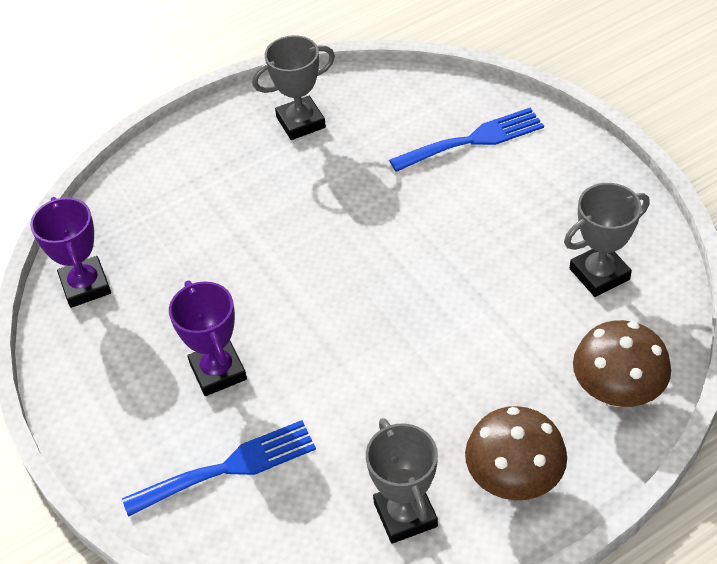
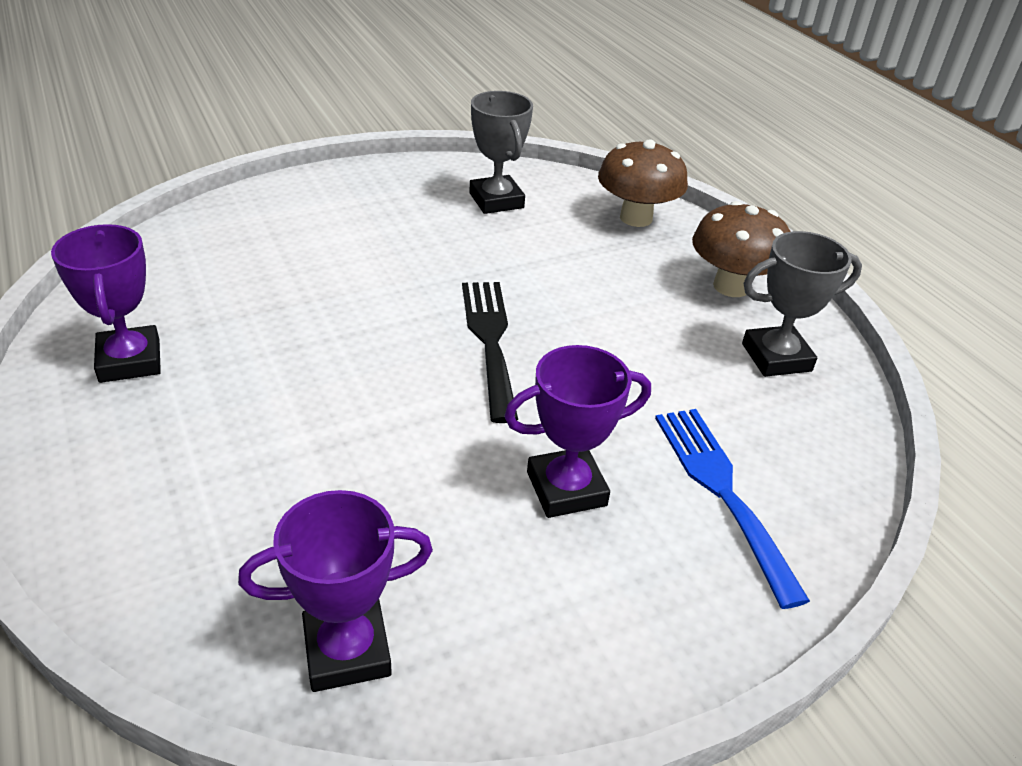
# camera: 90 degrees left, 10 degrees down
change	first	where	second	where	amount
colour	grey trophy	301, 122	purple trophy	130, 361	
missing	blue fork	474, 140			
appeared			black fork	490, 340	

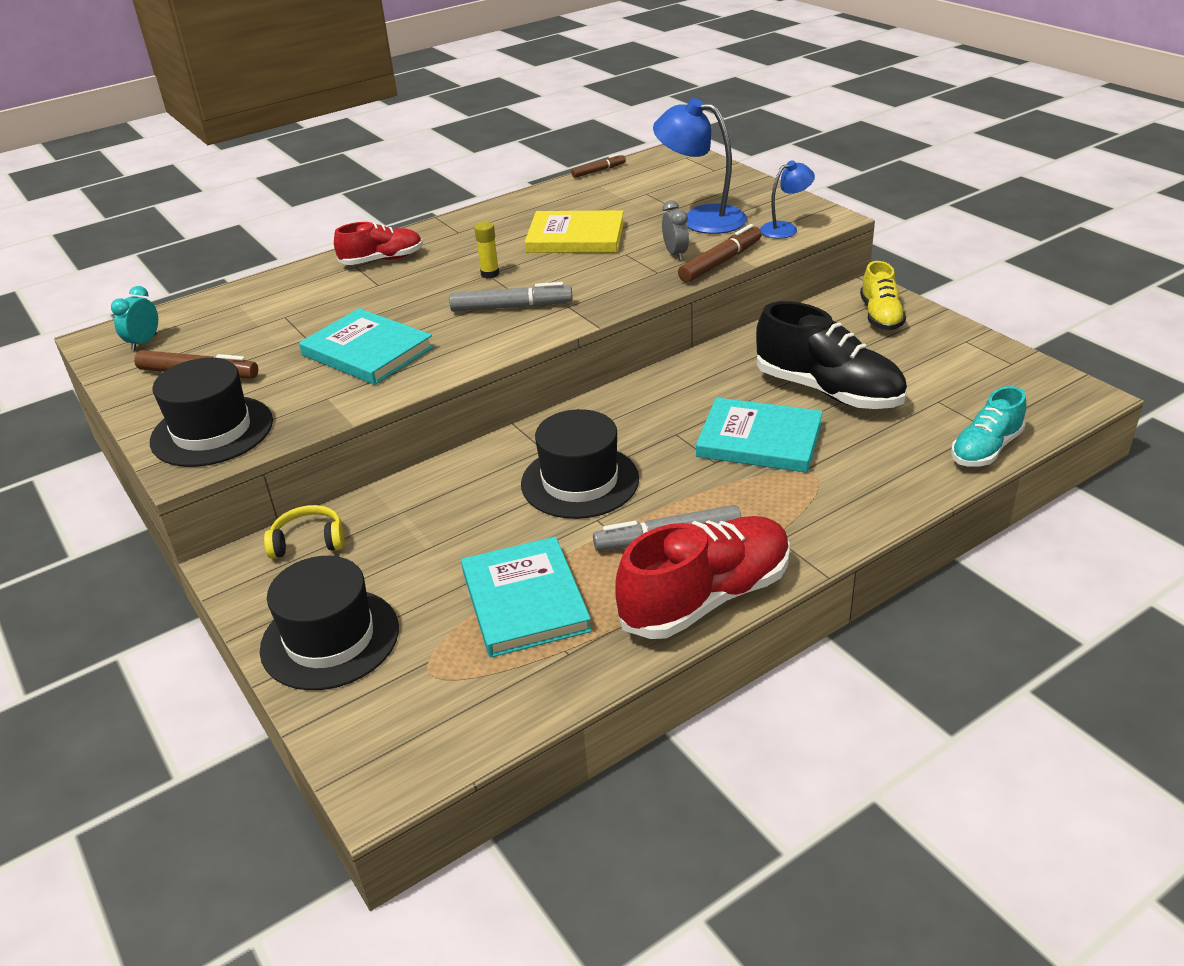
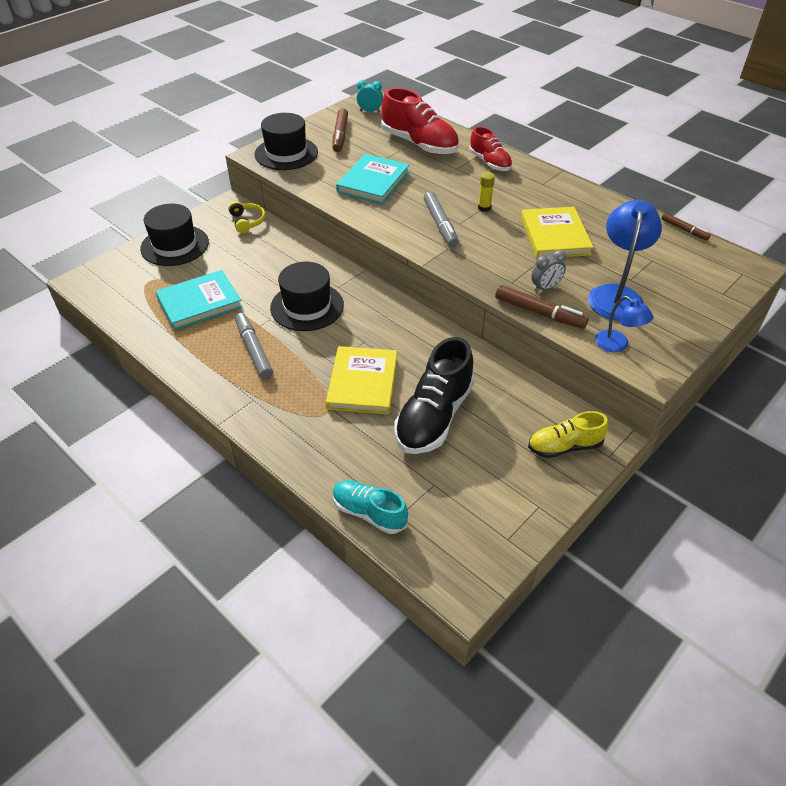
# camera: 75 degrees right, 10 degrees up
change	first	where	second	where	amount
colour	turquoise book	759, 440	yellow book	362, 383	
relocated	red shoe	706, 598		419, 144	

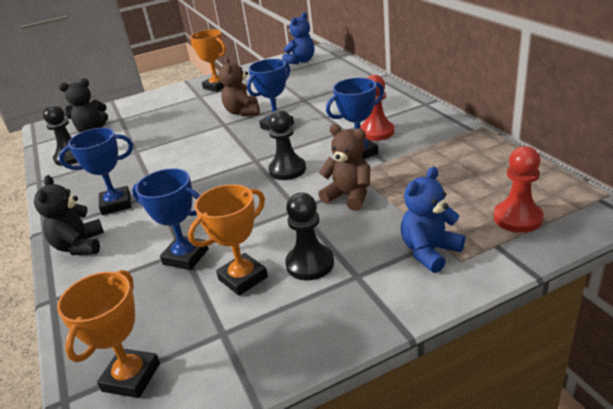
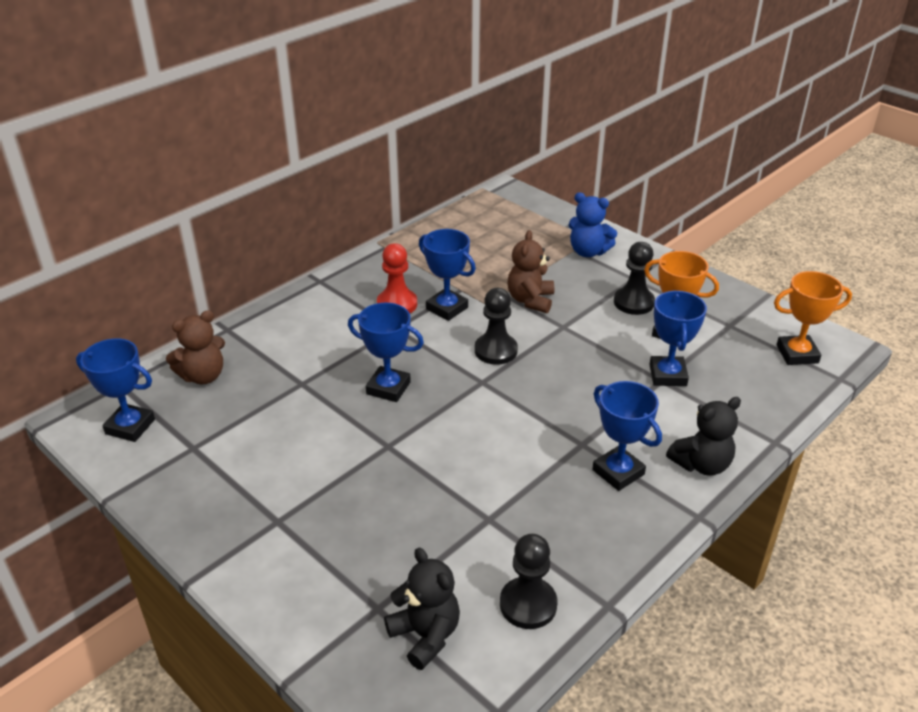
# camera: 115 degrees left, 5 degrees up
change	first	where	second	where	amount
exchanged	blue teddy bear	301, 61	blue trophy	130, 427	
missing	orange trophy	217, 86			
relocated	brown teddy bear	243, 112		203, 376	
missing	red pawn	517, 218			

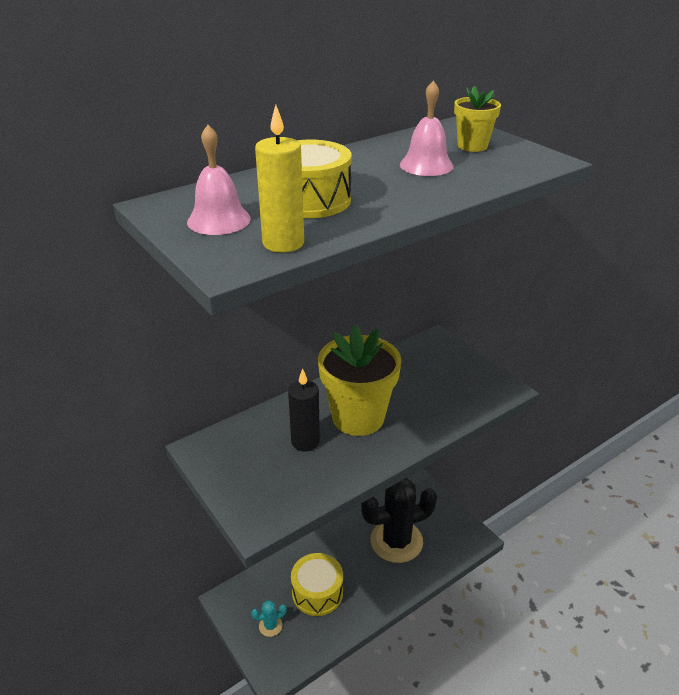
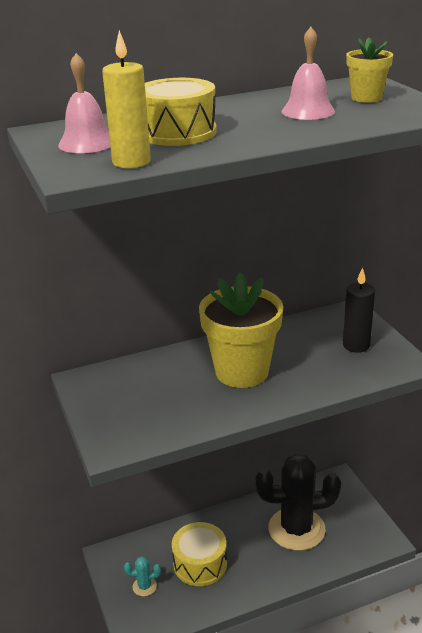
# camera: 15 degrees right, 5 degrees down
change	first	where	second	where	amount
relocated	black candle	305, 442		356, 345	

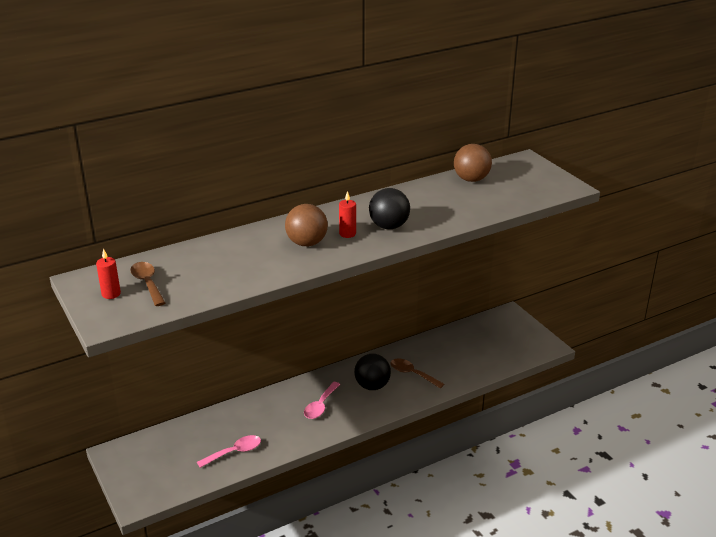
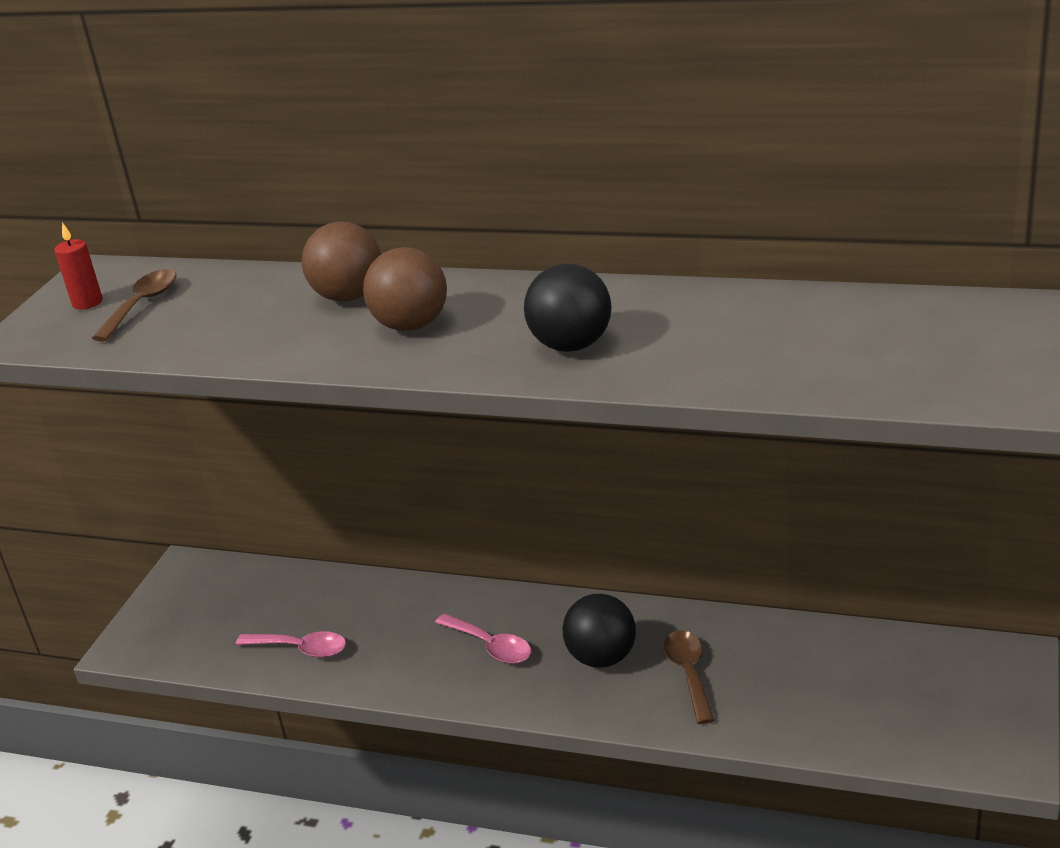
# camera: 50 degrees right, 0 degrees up
change	first	where	second	where	amount
relocated	brown ball	471, 179		349, 296	
missing	red candle	347, 234			
spun	pink spoon	320, 405		490, 646	120 degrees counterclockwise

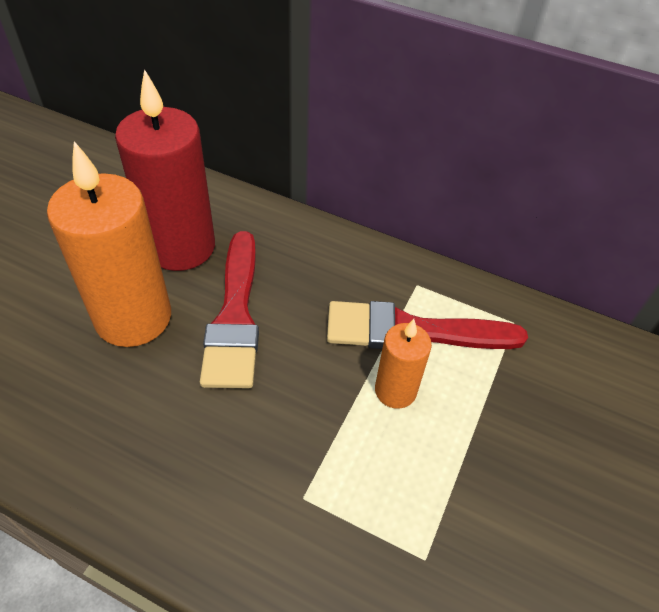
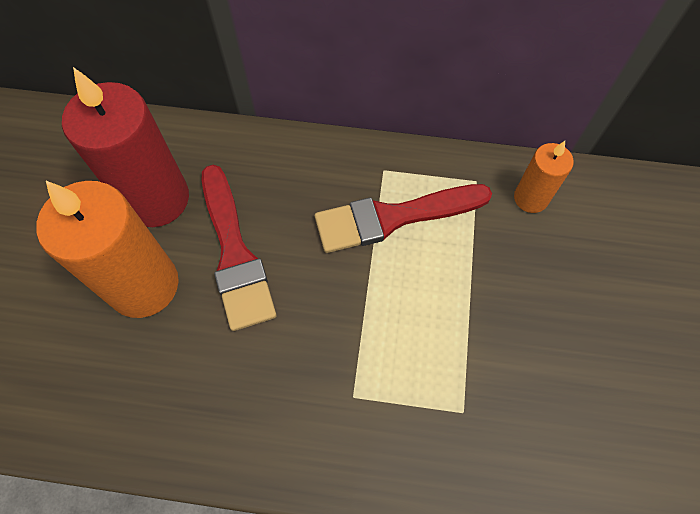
# camera: 15 degrees left, 15 degrees up
change	first	where	second	where	amount
relocated	orange candle	395, 390		530, 198	

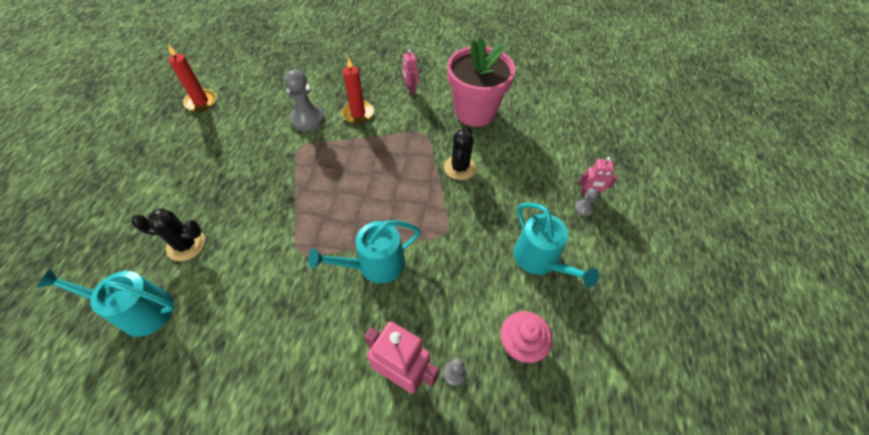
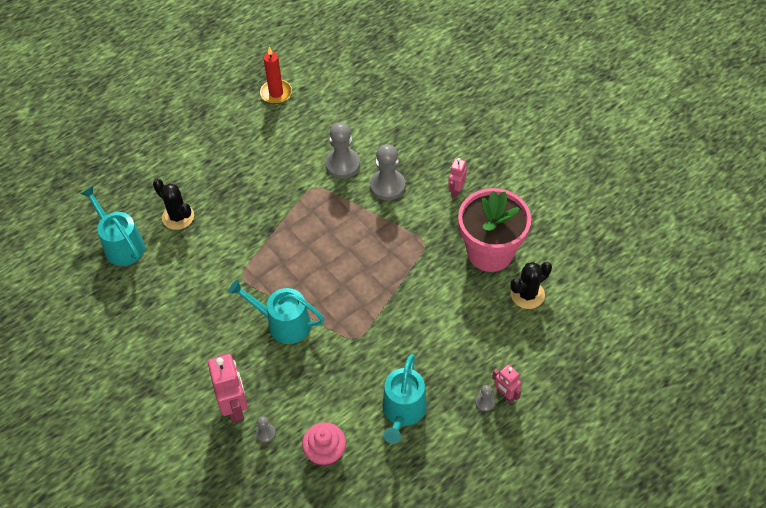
# camera: 45 degrees right, 0 degrees up
change	first	where	second	where	amount
exchanged	red candle	358, 113	grey pawn	387, 186	
relocated	black cactus	460, 168		527, 294	

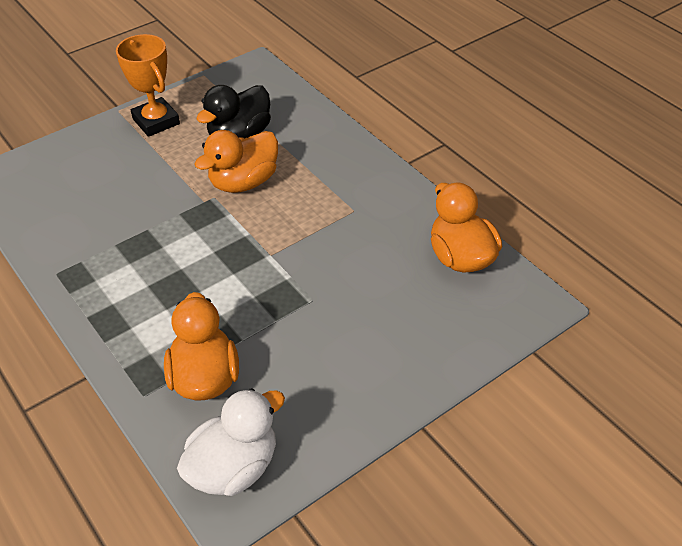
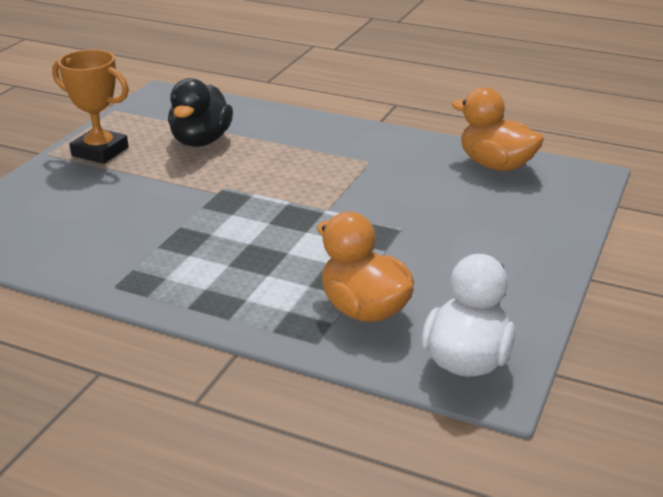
# camera: 30 degrees left, 15 degrees down
change	first	where	second	where	amount
missing	orange duck	243, 182			

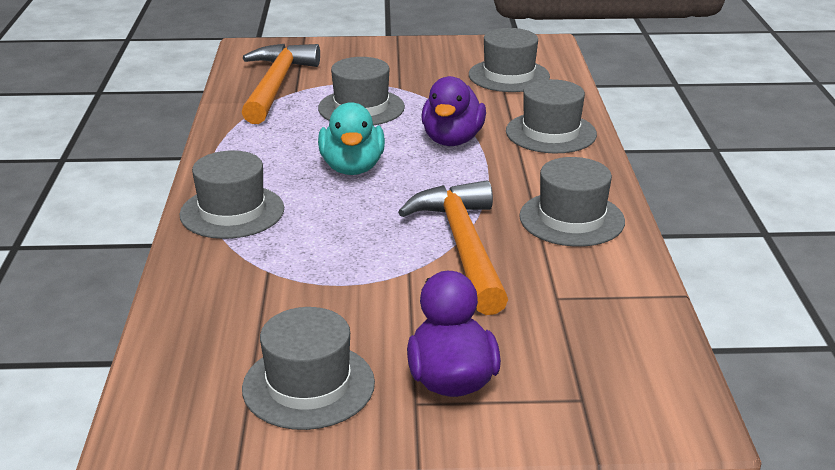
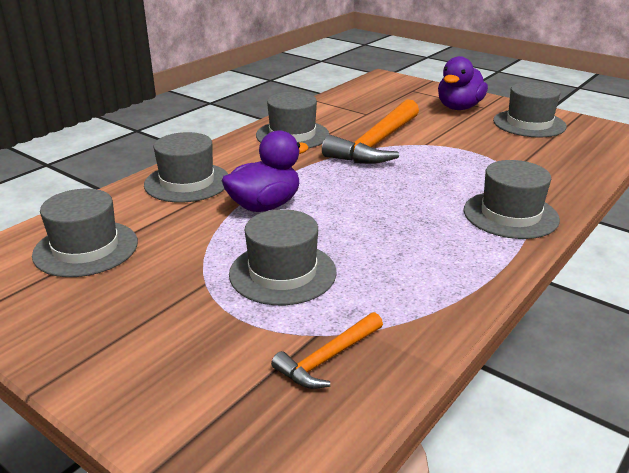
# camera: 140 degrees left, 0 degrees up
change	first	where	second	where	amount
size	orange hammer	276, 86		328, 358	x0.51
missing	turquoise duck	352, 168			

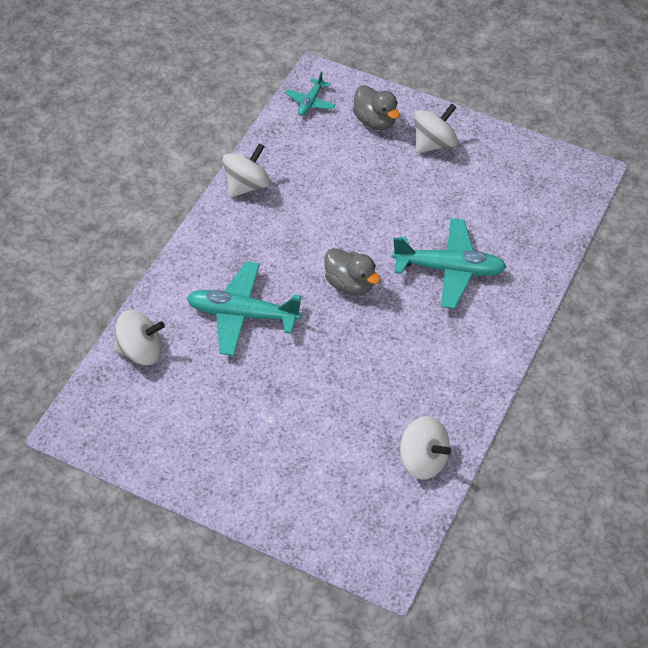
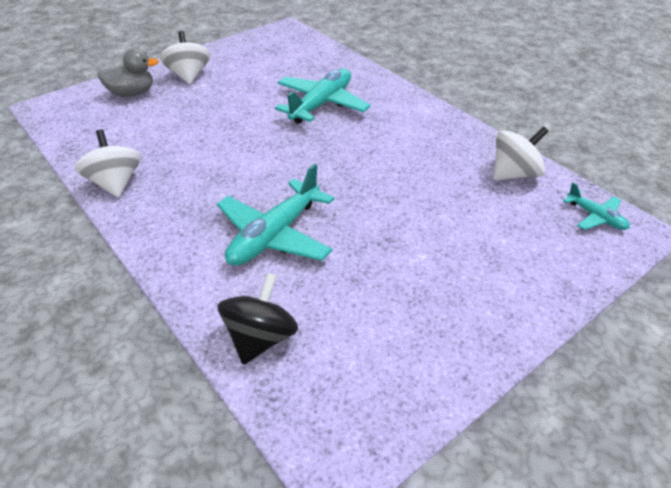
# camera: 65 degrees left, 10 degrees down
change	first	where	second	where	amount
relocated	turquoise plane	310, 102		596, 217	
missing	grey duck	350, 284			
colour	white spinning top	141, 351	black spinning top	261, 338	

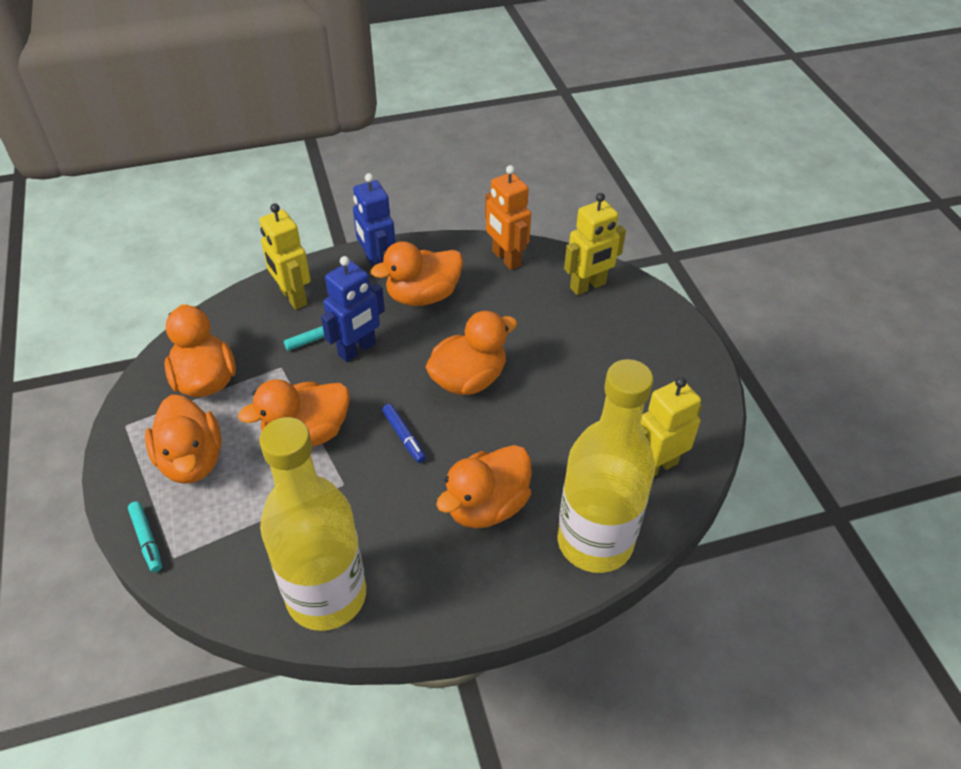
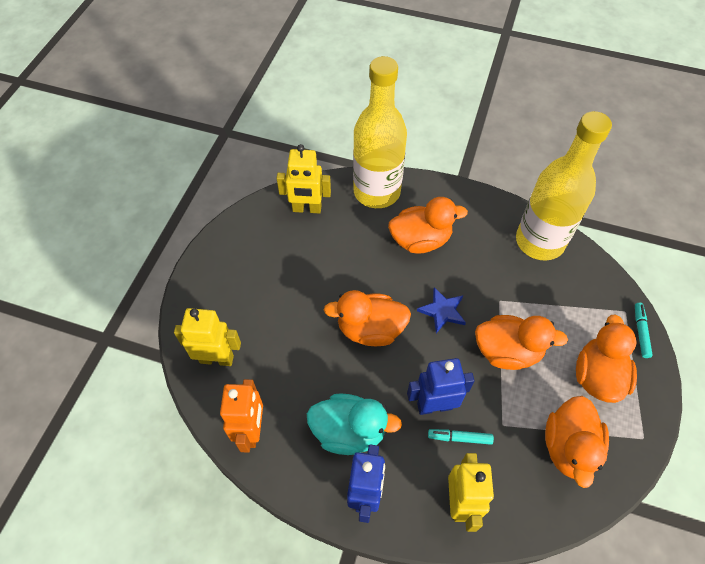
# camera: 145 degrees left, 10 degrees up
change	first	where	second	where	amount
colour	orange duck	423, 296	turquoise duck	349, 431	
exchanged	blue marker	404, 437	blue star	442, 311	

